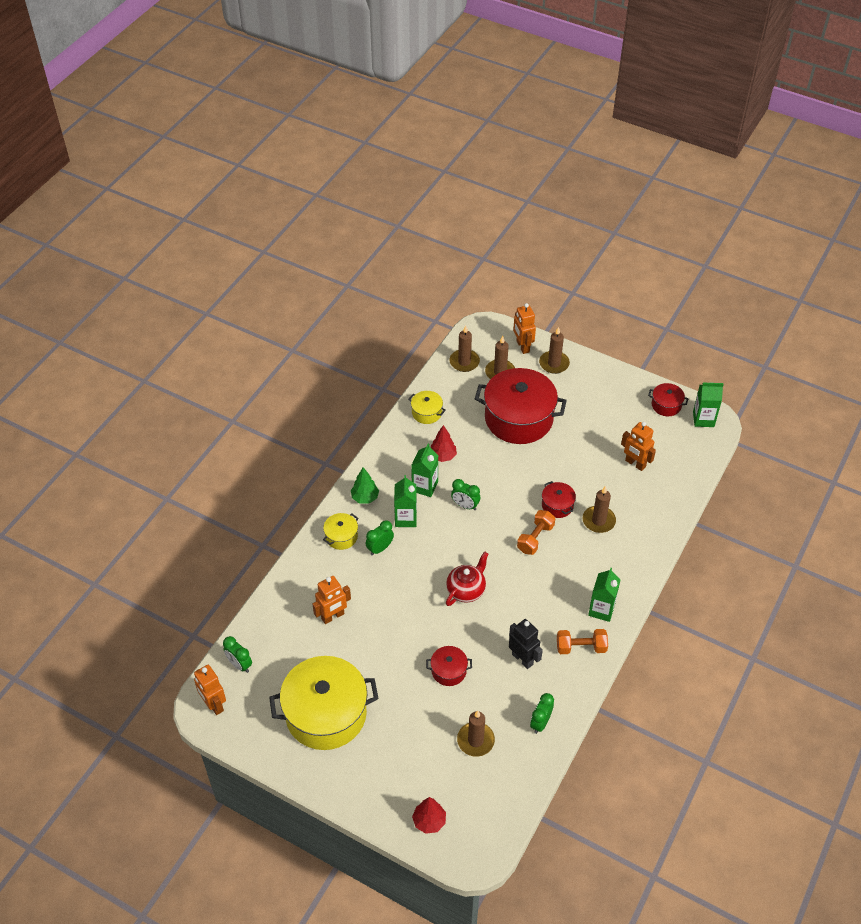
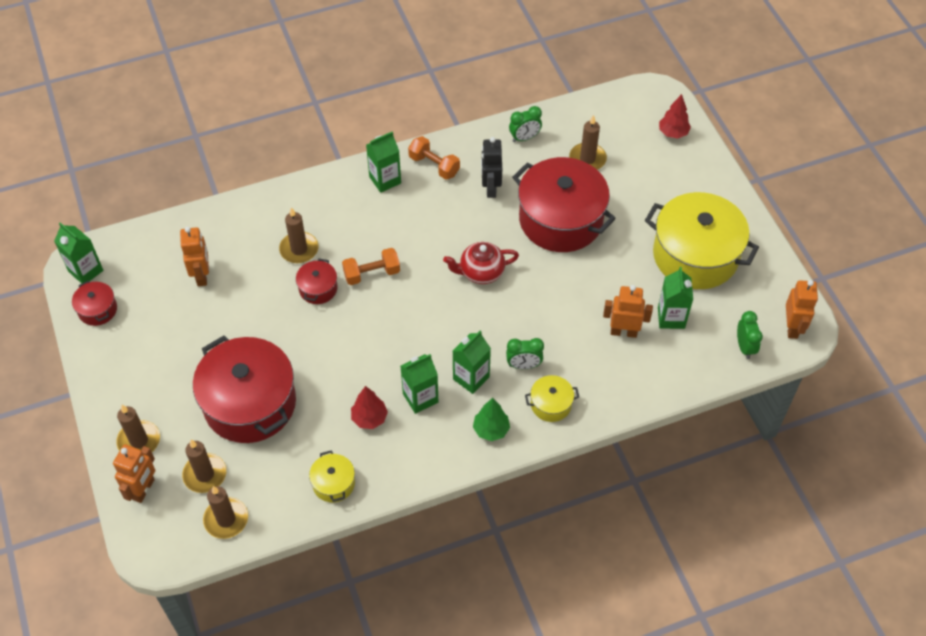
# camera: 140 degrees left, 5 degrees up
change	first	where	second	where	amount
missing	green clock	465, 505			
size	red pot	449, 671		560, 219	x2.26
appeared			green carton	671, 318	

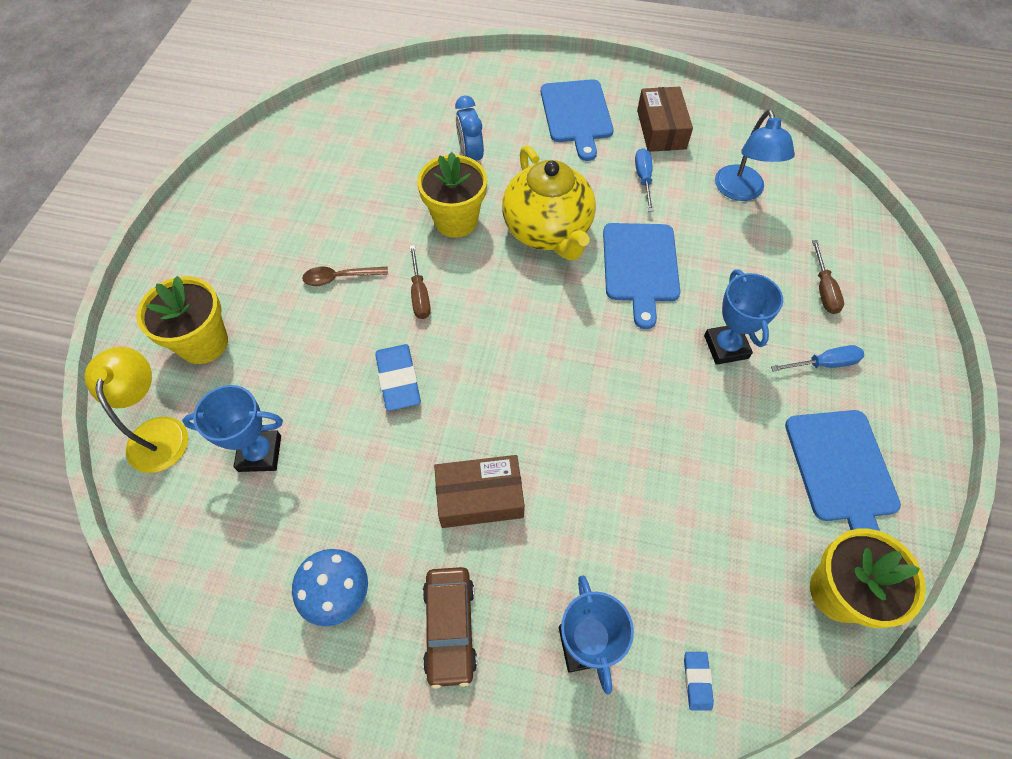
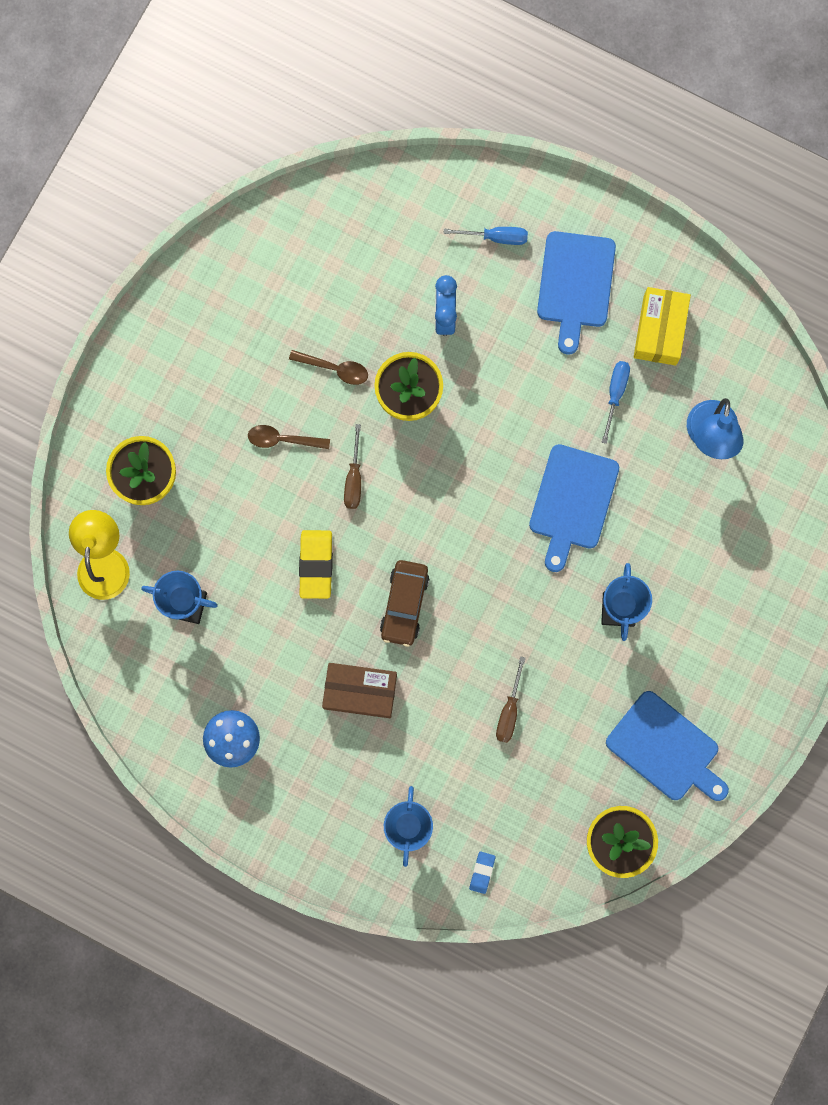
# camera: 15 degrees right, 20 degrees up
change	first	where	second	where	amount
colour	brown box	661, 129	yellow box	659, 330	
missing	yellow teapot	548, 231			
relocated	brown screwdriver	823, 289		509, 710	
colour	blue eraser	398, 380	yellow eraser	316, 565	
relocated	blue screwdriver	824, 364		496, 237	
spun	blue cutting board	842, 470		666, 749	60 degrees counterclockwise
relocated	brown car	450, 627		404, 604	
appeared			brown spoon	334, 368	

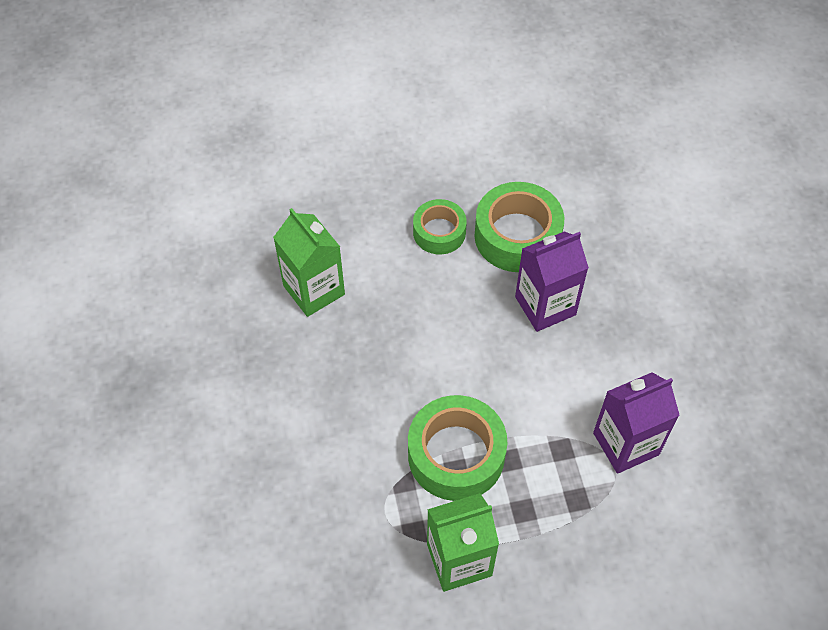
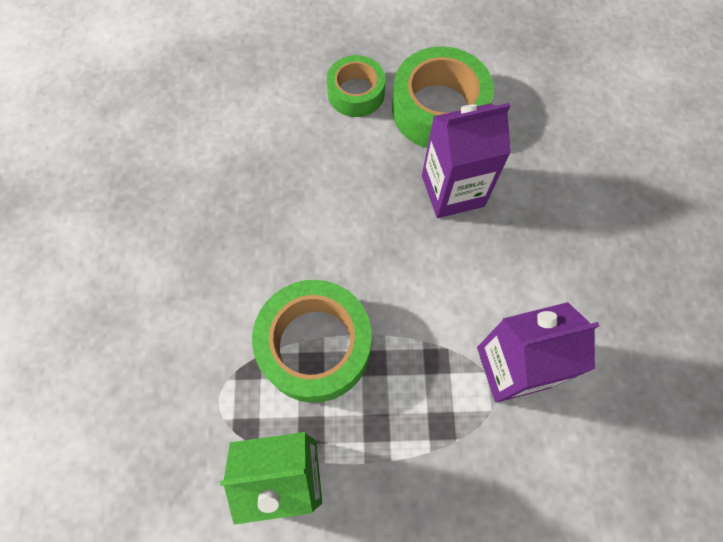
# camera: 10 degrees right, 10 degrees up
change	first	where	second	where	amount
missing	green carton	314, 290			

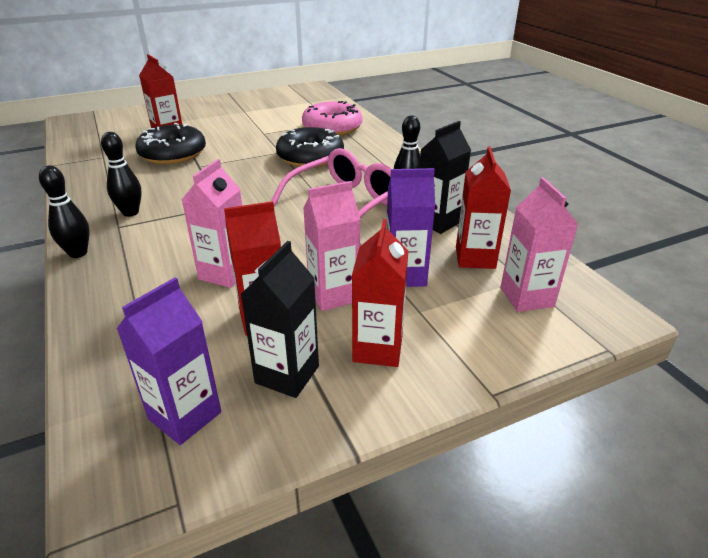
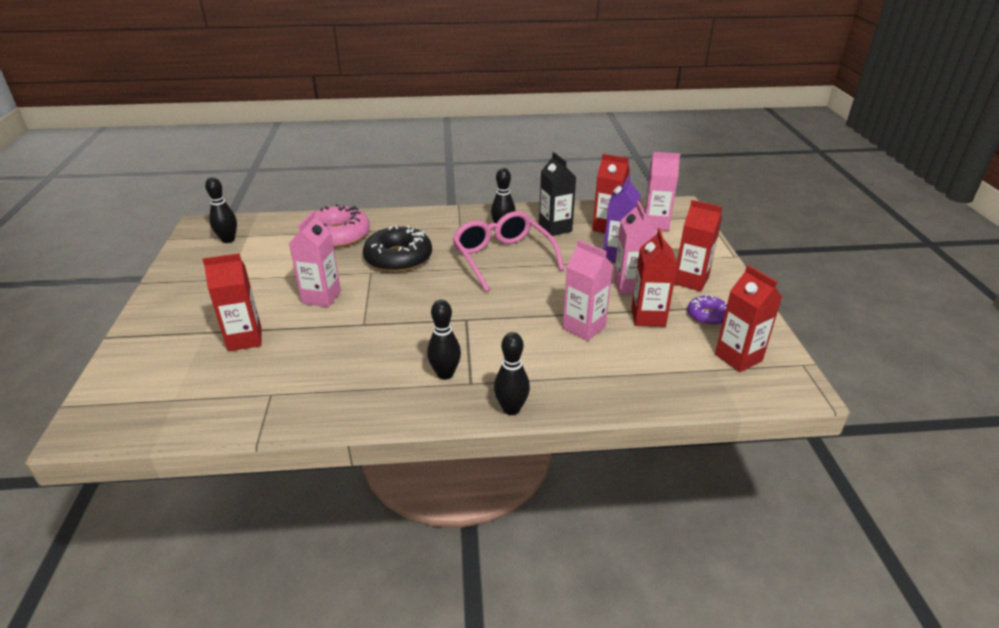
# camera: 70 degrees left, 0 degrees up
change	first	where	second	where	amount
missing	black donut	173, 154			
exchanged	black carton	287, 374	purple donut	707, 316	
colour	purple carton	185, 416	red carton	738, 357	
appeared			black bowling pin	228, 240	
appeared			pink carton	321, 297	

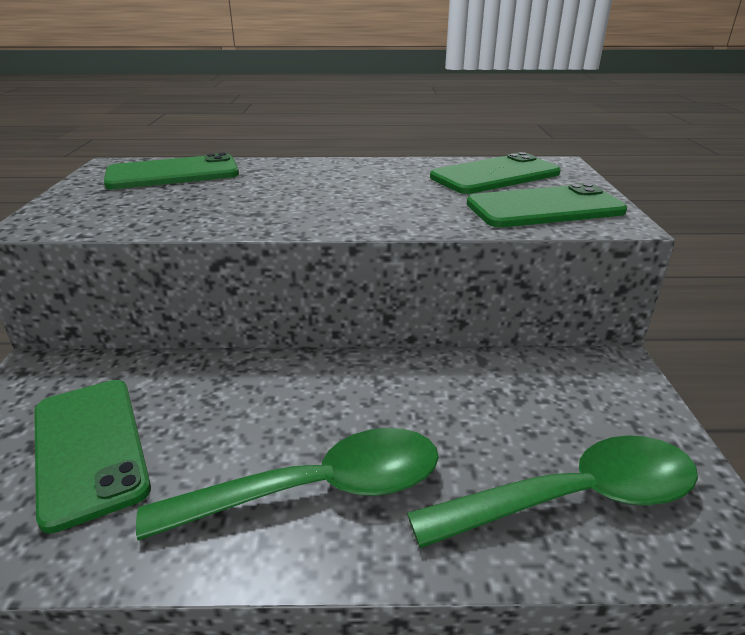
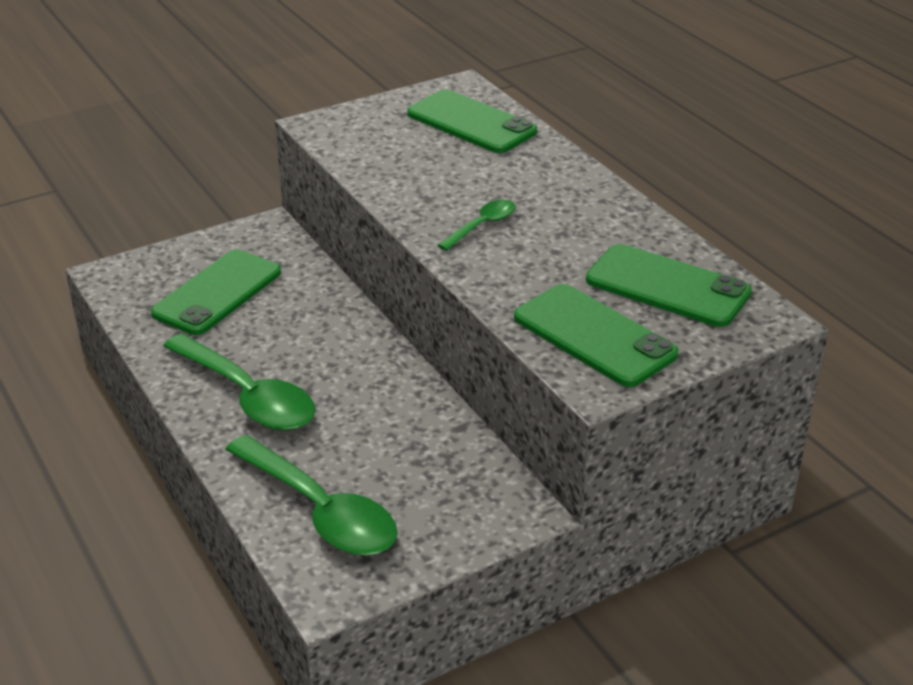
# camera: 60 degrees right, 5 degrees up
change	first	where	second	where	amount
appeared			green spoon	482, 226	

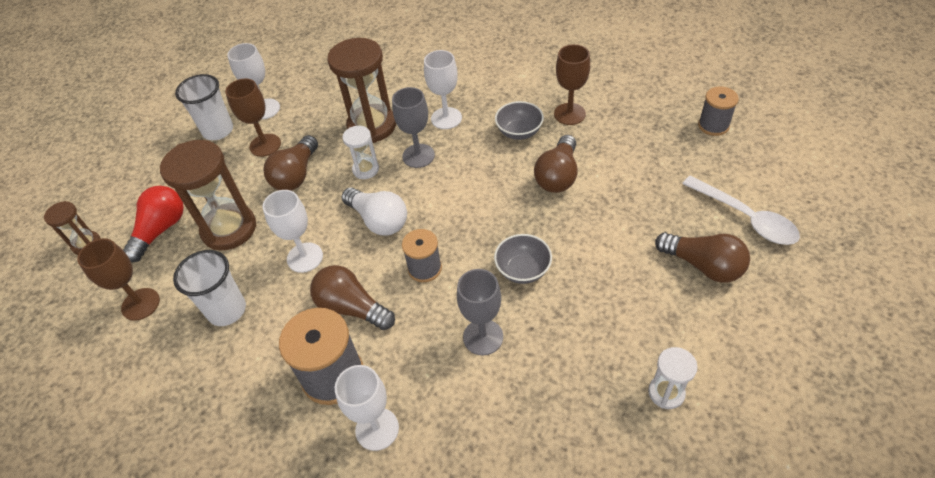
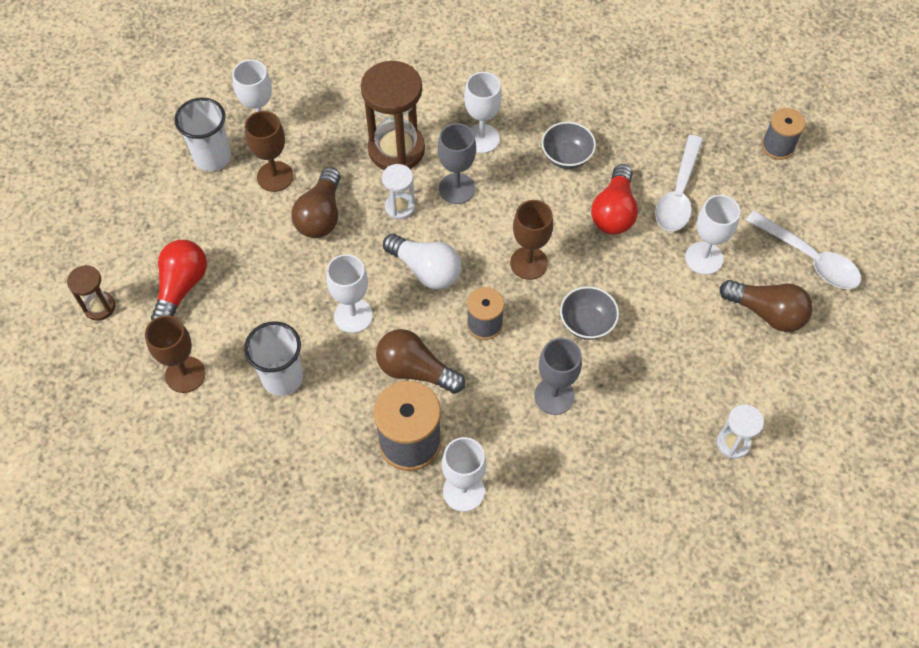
# camera: 10 degrees left, 10 degrees up
change	first	where	second	where	amount
relocated	brown goblet	569, 114		529, 263	
colour	brown light bulb	558, 176	red light bulb	614, 212	
missing	brown hourglass	229, 229			
appeared			white spoon	678, 193	
appeared			white goblet	704, 258	

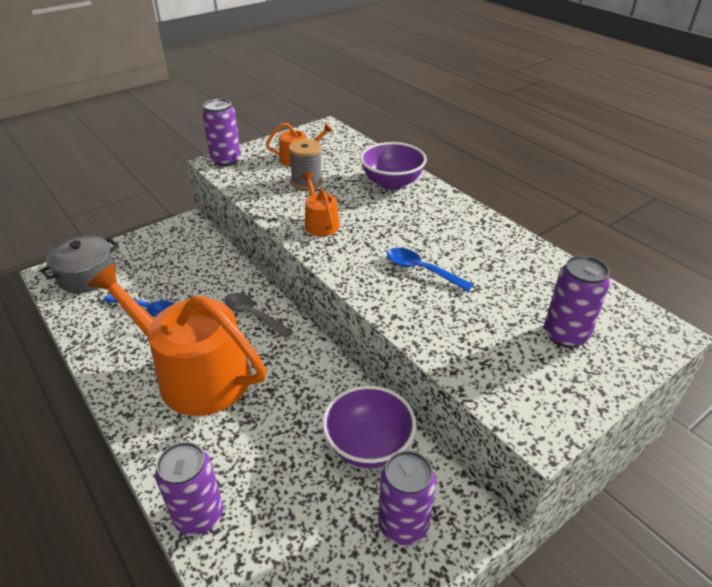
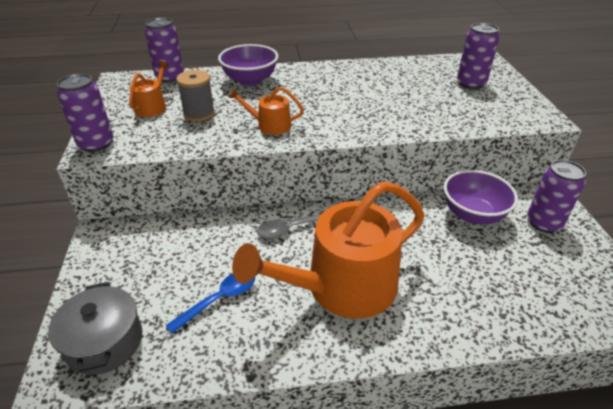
# camera: 60 degrees left, 0 degrees up
change	first	where	second	where	amount
missing	blue spoon	421, 270			
relocated	purple can	199, 515		170, 77	

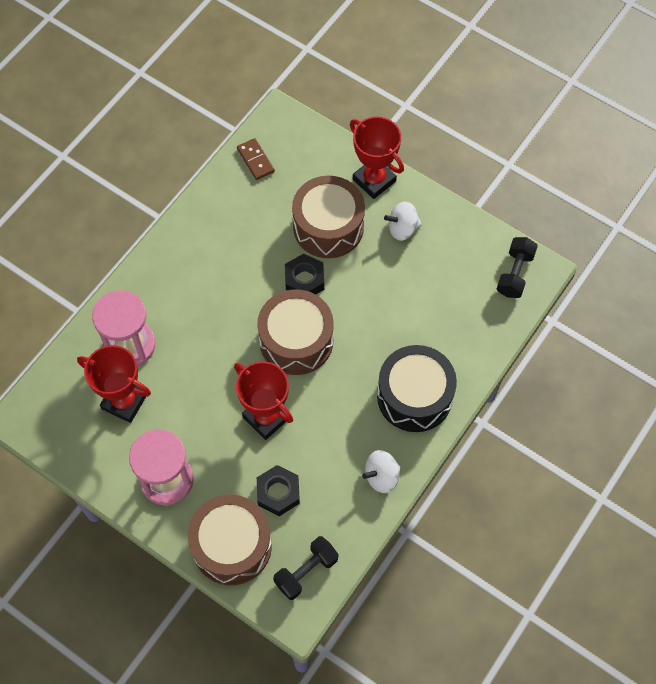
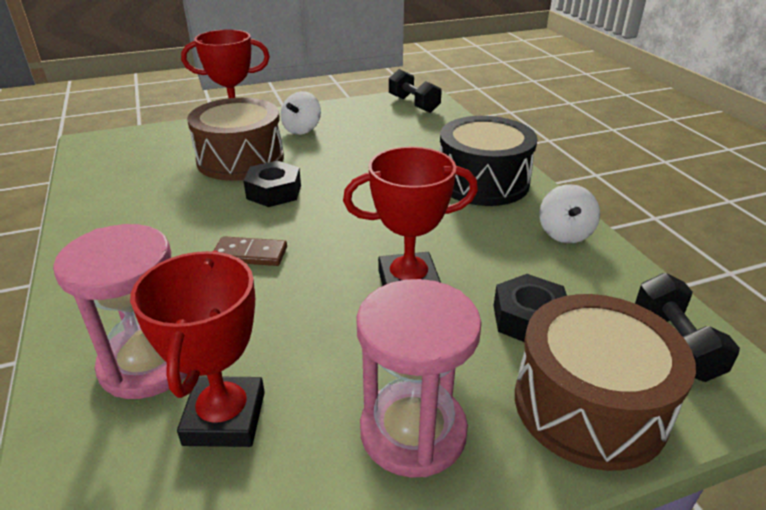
# camera: 55 degrees left, 30 degrees down
change	first	where	second	where	amount
relocated	brown domino	255, 160		250, 254	
missing	brown drum	296, 341			
spun	red trophy	124, 402		225, 418	60 degrees counterclockwise

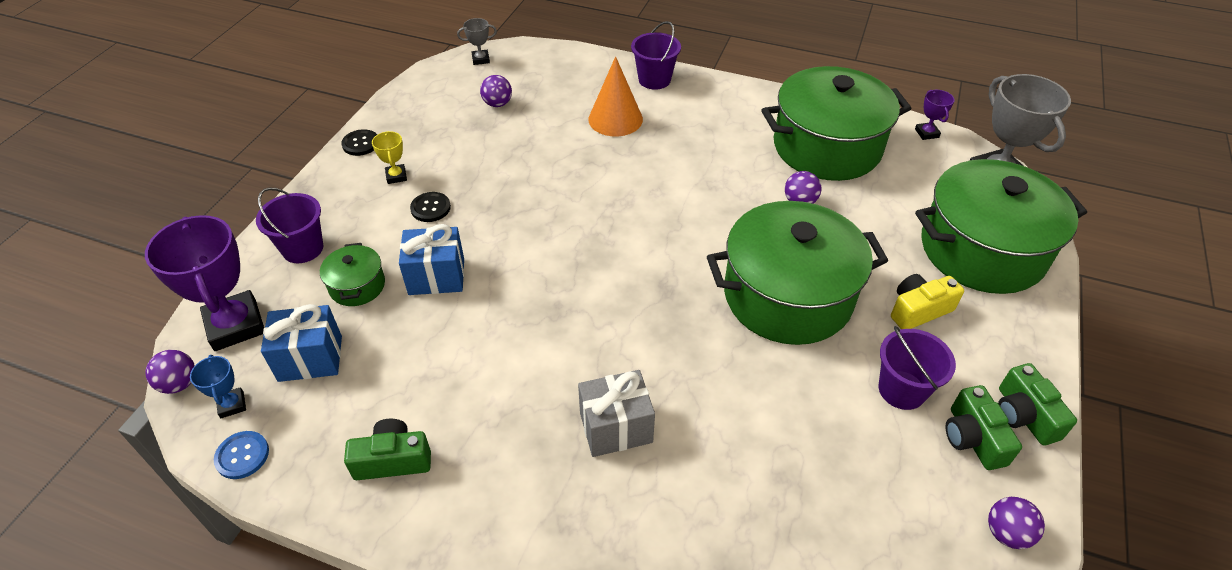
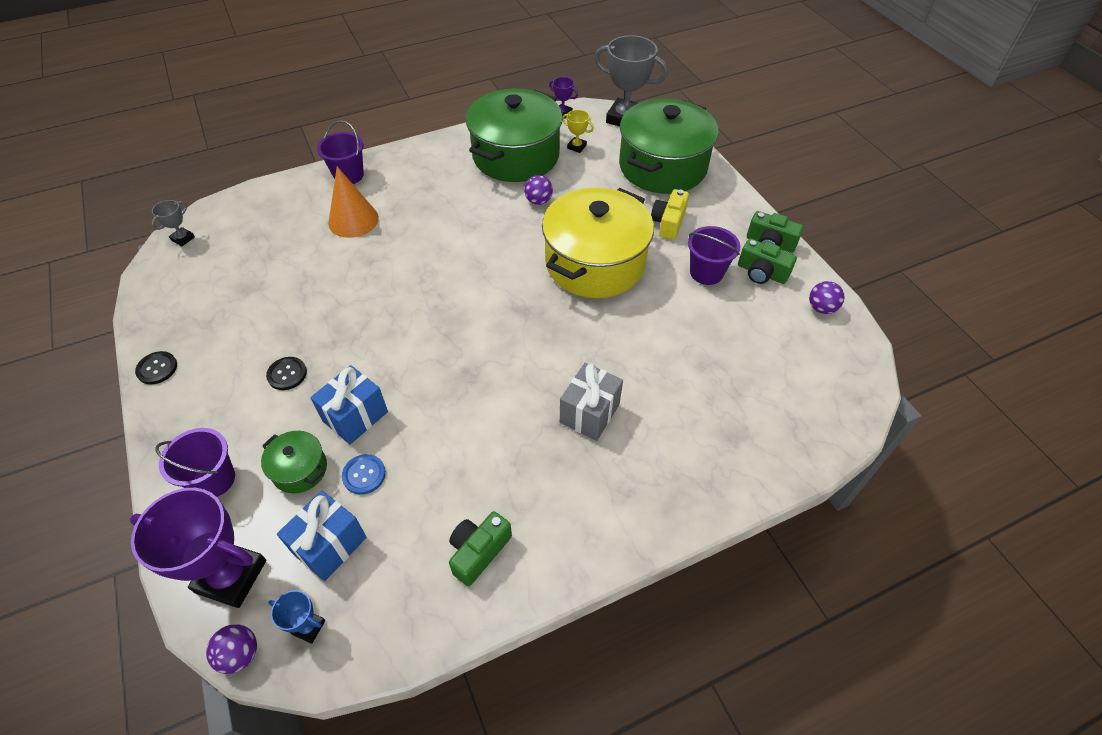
# camera: 45 degrees left, 5 degrees up
change	first	where	second	where	amount
missing	purple ball	497, 104			
relocated	yellow trophy	396, 176		576, 147	
colour	green pot	787, 296	yellow pot	595, 263	
relocated	blue button	242, 456		364, 475	

